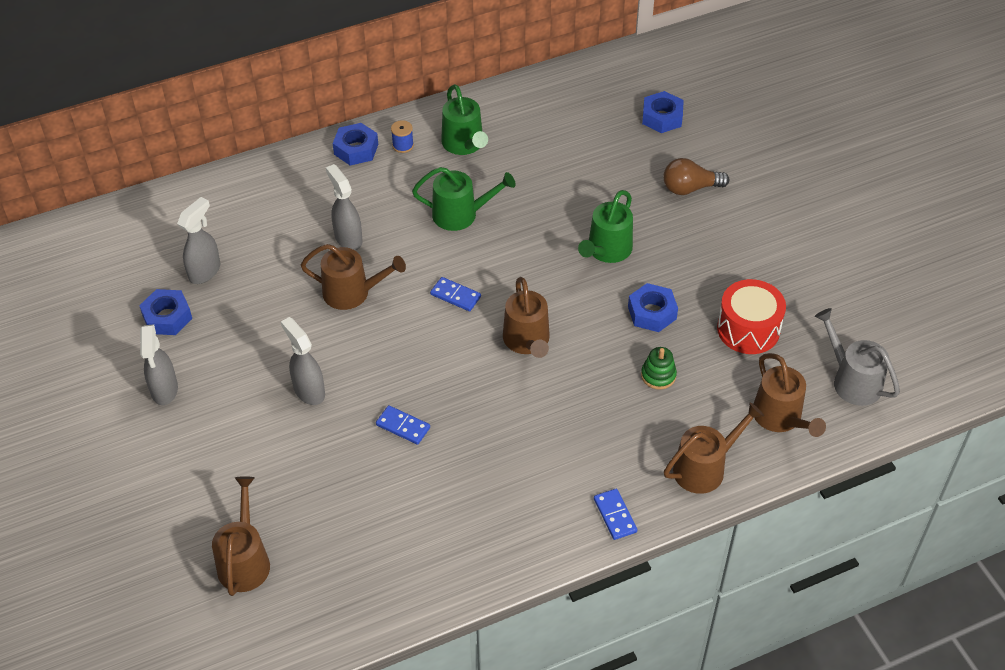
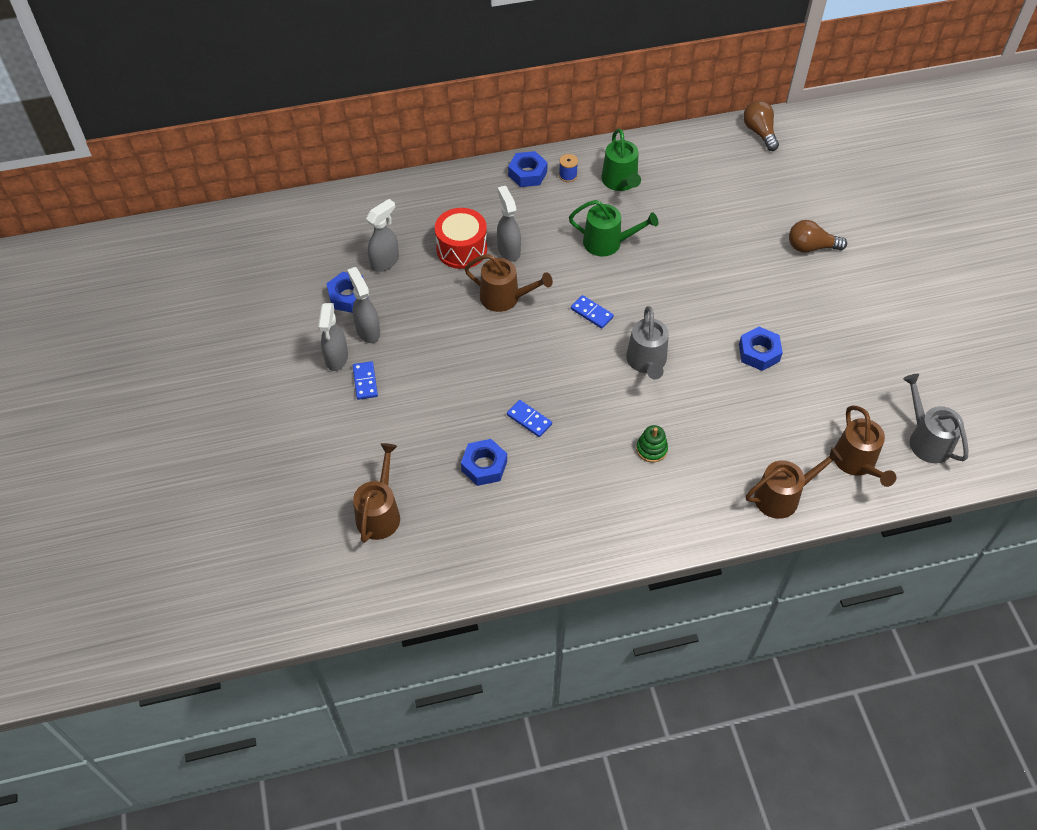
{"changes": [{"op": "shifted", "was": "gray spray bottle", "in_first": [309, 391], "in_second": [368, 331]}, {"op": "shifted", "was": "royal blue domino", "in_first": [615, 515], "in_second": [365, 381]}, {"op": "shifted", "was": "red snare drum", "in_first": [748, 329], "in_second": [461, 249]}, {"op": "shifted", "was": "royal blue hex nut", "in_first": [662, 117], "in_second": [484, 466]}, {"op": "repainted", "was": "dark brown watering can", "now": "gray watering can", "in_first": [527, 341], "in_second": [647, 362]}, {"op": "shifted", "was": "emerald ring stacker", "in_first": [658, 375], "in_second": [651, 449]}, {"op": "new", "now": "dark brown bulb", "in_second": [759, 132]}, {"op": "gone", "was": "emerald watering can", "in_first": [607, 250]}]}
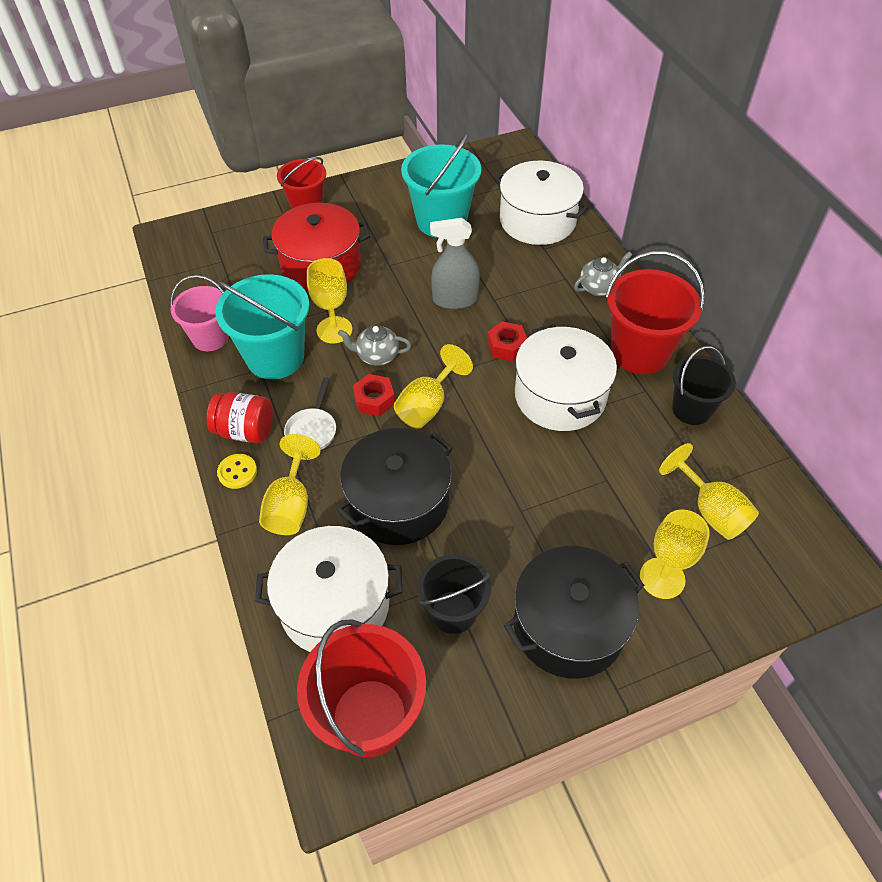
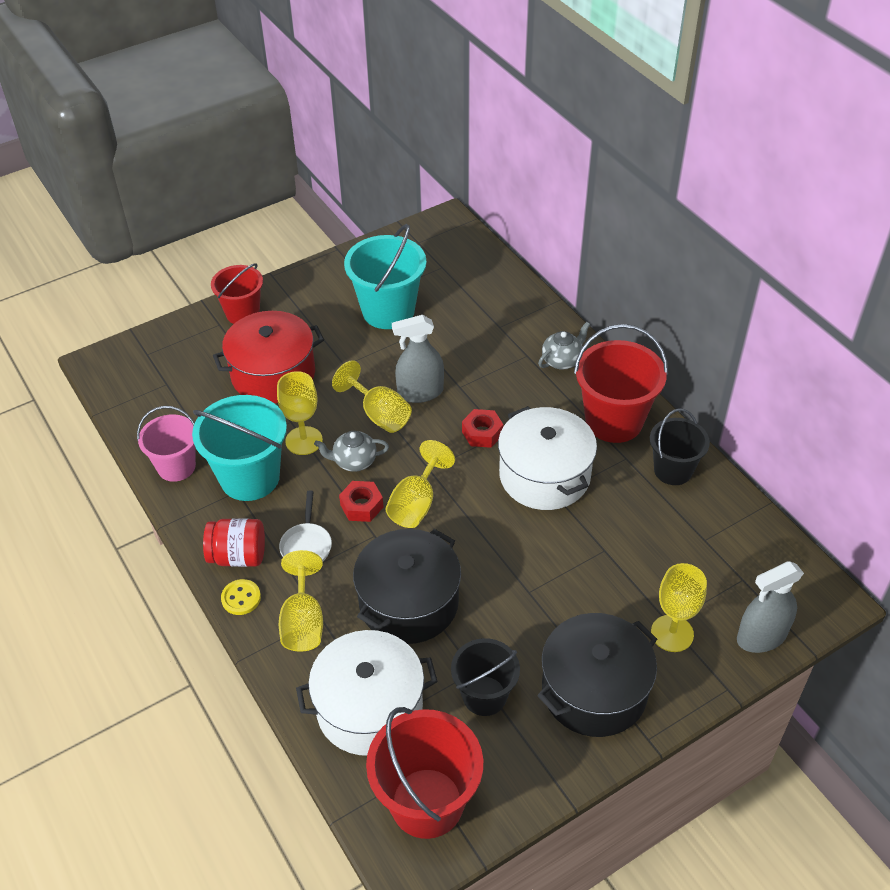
{"changes": [{"op": "shifted", "was": "golden chalice", "in_first": [710, 510], "in_second": [379, 414]}, {"op": "new", "now": "gray spray bottle", "in_second": [761, 637]}, {"op": "gone", "was": "white cooking pot", "in_first": [537, 220]}]}
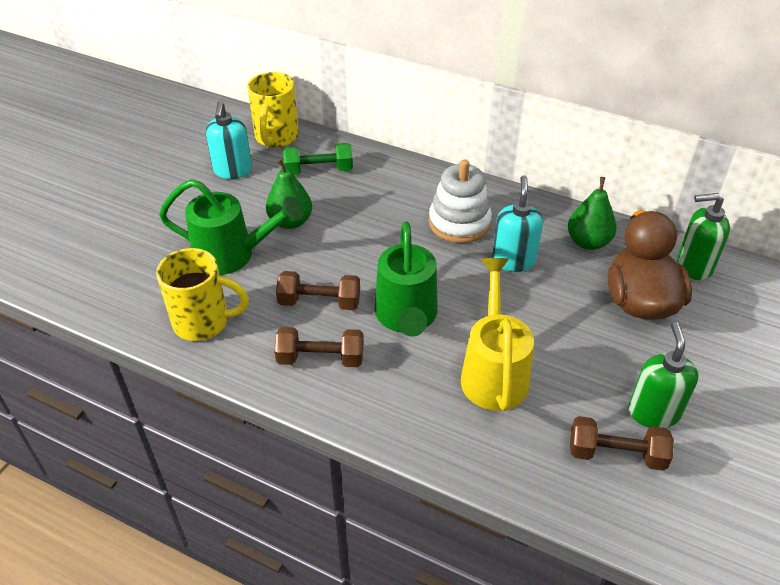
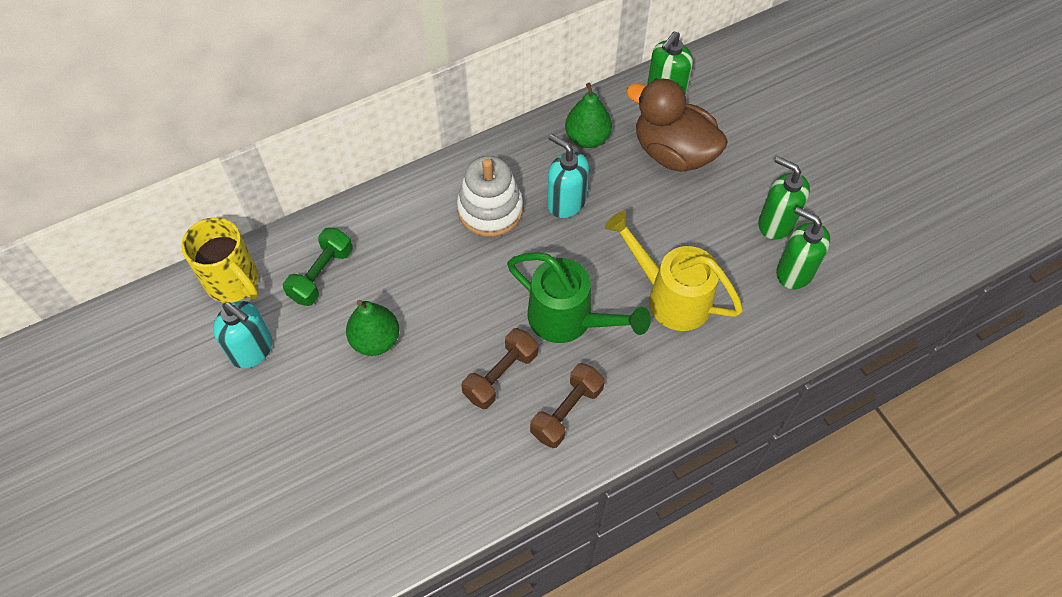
{"changes": [{"op": "swapped", "was": "dark brown hand weight", "now": "emerald soap dispenser", "in_first": [616, 454], "in_second": [794, 272]}, {"op": "gone", "was": "golden coffee mug", "in_first": [203, 322]}, {"op": "gone", "was": "emerald watering can", "in_first": [232, 255]}]}
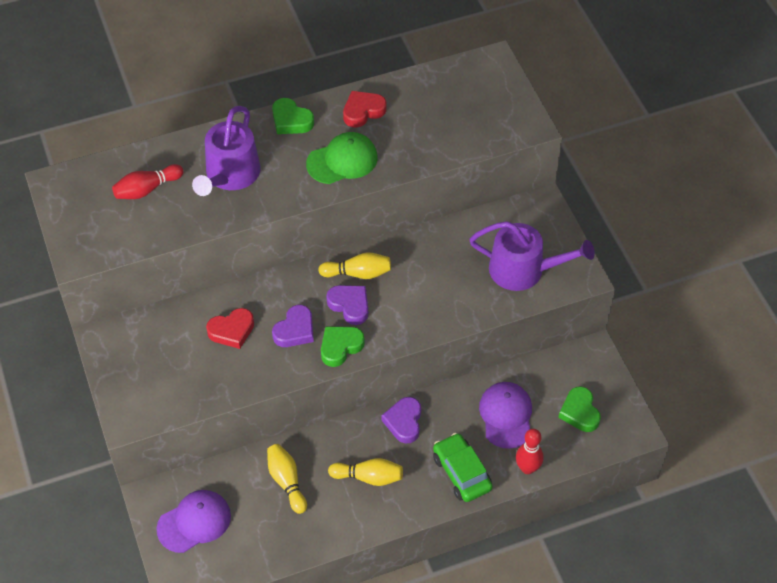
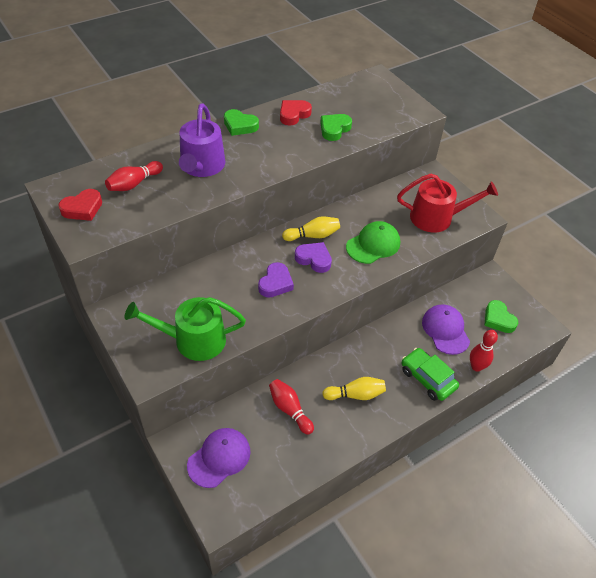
{"changes": [{"op": "shifted", "was": "red heart", "in_first": [232, 331], "in_second": [82, 208]}, {"op": "new", "now": "emerald watering can", "in_second": [193, 340]}, {"op": "repainted", "was": "golden skittle", "now": "red skittle", "in_first": [287, 481], "in_second": [289, 409]}, {"op": "shifted", "was": "emerald heart", "in_first": [340, 347], "in_second": [334, 129]}, {"op": "shifted", "was": "emerald peaked cap", "in_first": [342, 161], "in_second": [373, 245]}, {"op": "repainted", "was": "royal purple watering can", "now": "red watering can", "in_first": [523, 270], "in_second": [437, 218]}, {"op": "gone", "was": "royal purple heart", "in_first": [404, 422]}]}
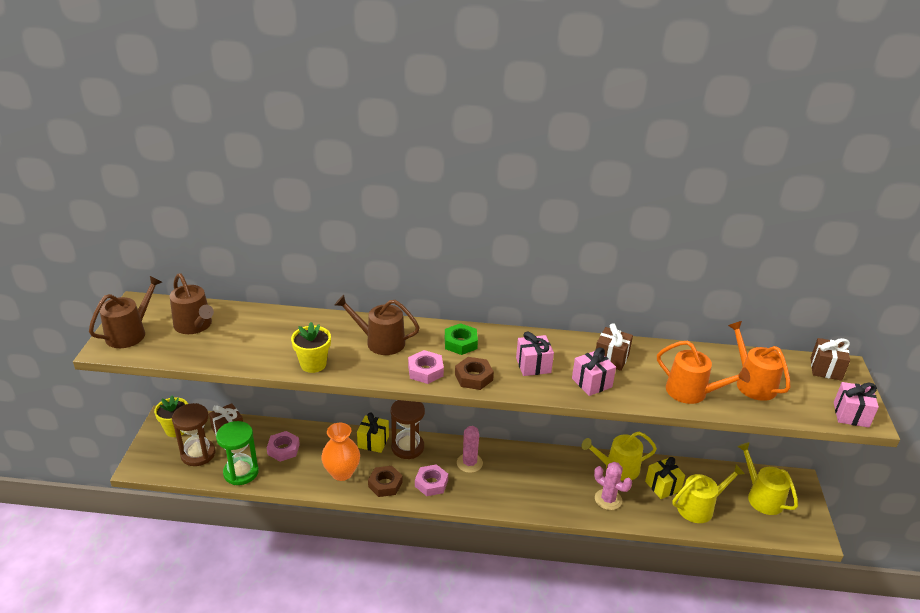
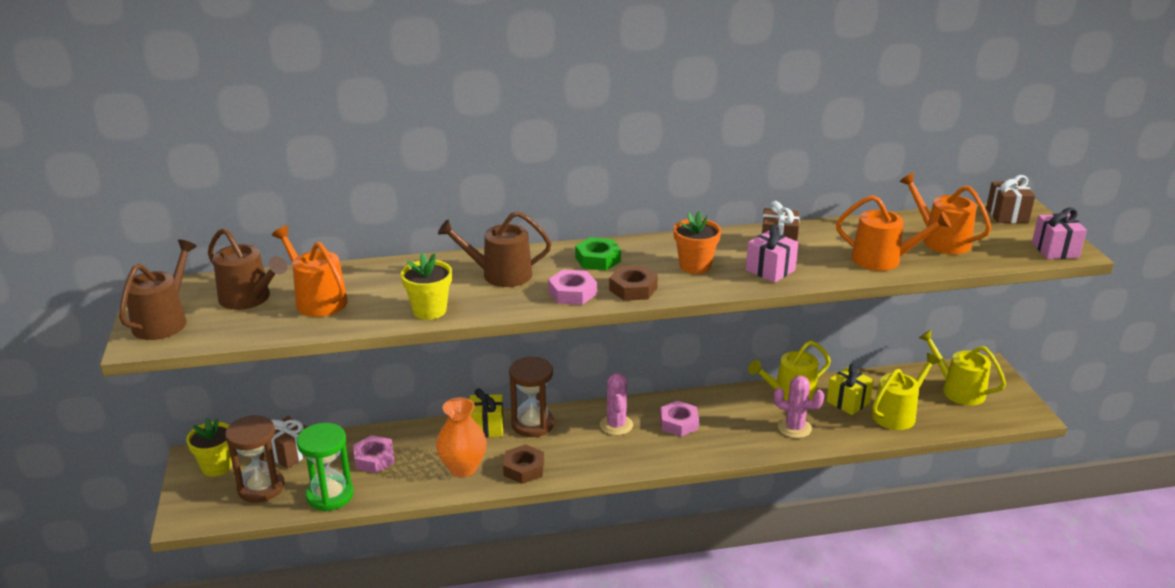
{"changes": [{"op": "new", "now": "orange-coloured watering can", "in_second": [317, 300]}, {"op": "shifted", "was": "rosy hex nut", "in_first": [431, 483], "in_second": [679, 423]}, {"op": "swapped", "was": "rosy present", "now": "orange-coloured plant pot", "in_first": [533, 365], "in_second": [695, 266]}]}
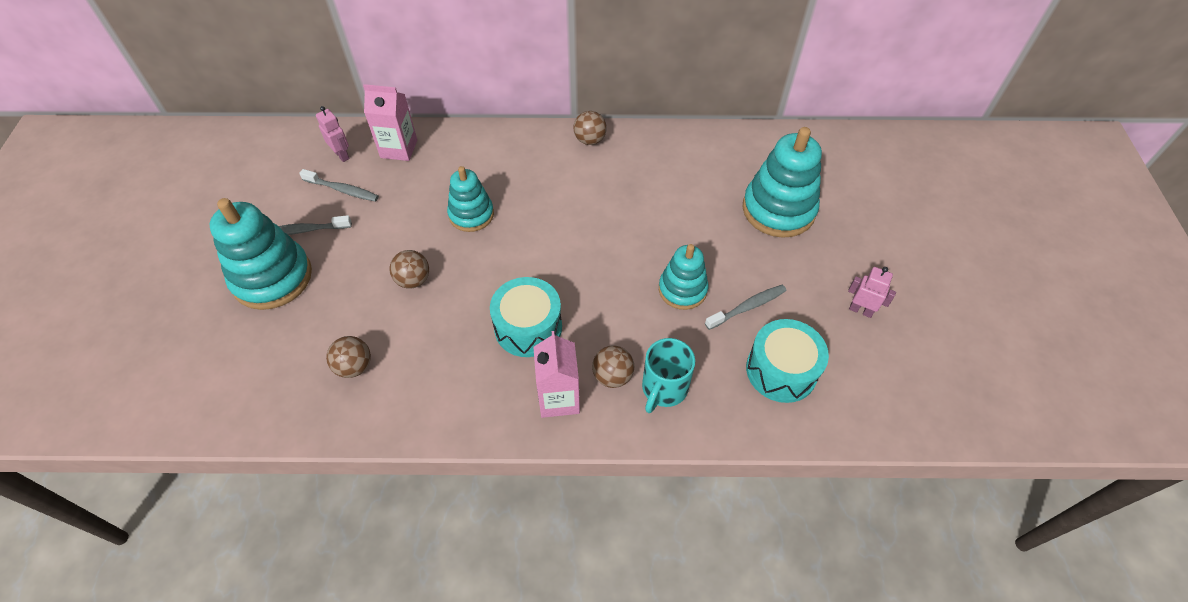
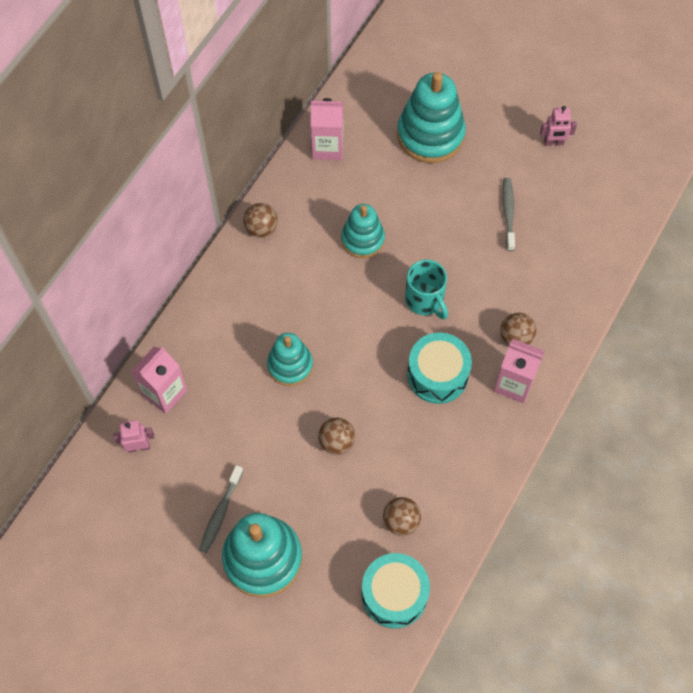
{"changes": [{"op": "new", "now": "rosy carton", "in_second": [327, 147]}, {"op": "shifted", "was": "aqua ring stacker", "in_first": [682, 289], "in_second": [362, 239]}, {"op": "shifted", "was": "aqua snare drum", "in_first": [781, 370], "in_second": [394, 595]}, {"op": "shifted", "was": "aqua coffee mug", "in_first": [664, 389], "in_second": [425, 300]}, {"op": "rotated", "was": "rosy robot figure", "in_first": [860, 310], "in_second": [553, 143], "clockwise": -150}, {"op": "gone", "was": "gray dental brush", "in_first": [343, 190]}]}
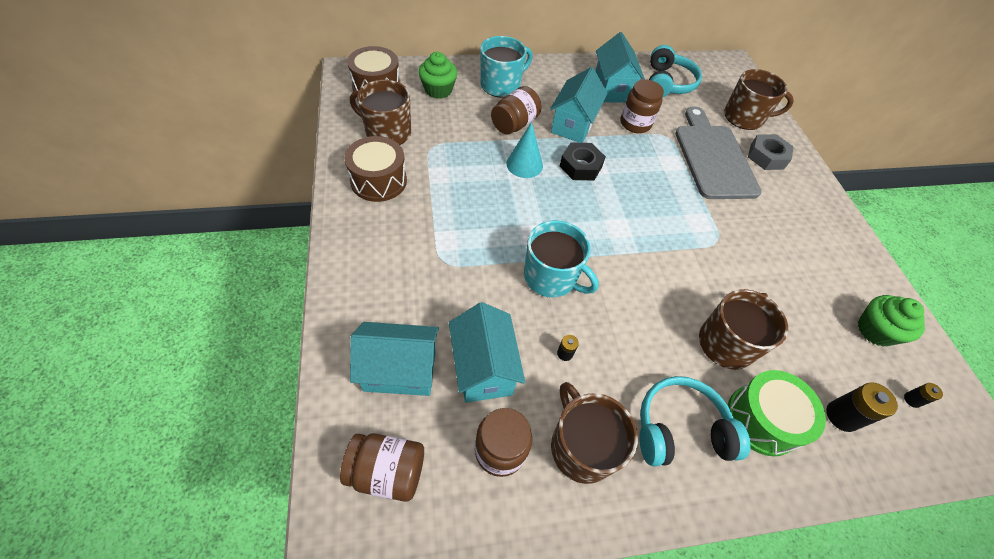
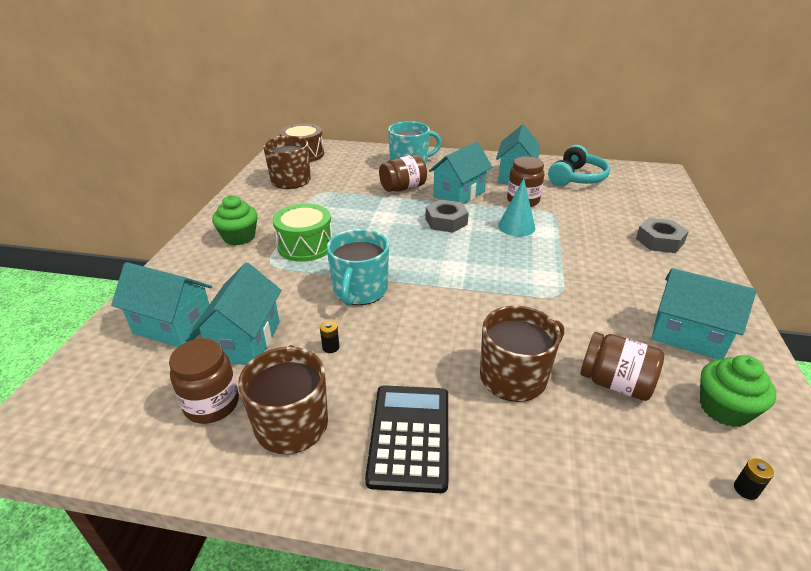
{"changes": [{"op": "shifted", "was": "emerald fairy cake", "in_first": [438, 90], "in_second": [239, 237]}, {"op": "shifted", "was": "emerald snare drum", "in_first": [762, 419], "in_second": [305, 246]}, {"op": "rotated", "was": "aqua coffee mug", "in_first": [551, 277], "in_second": [360, 290], "clockwise": 45}, {"op": "swapped", "was": "aqua headset", "now": "ebony pocket calculator", "in_first": [680, 429], "in_second": [409, 436]}, {"op": "repainted", "was": "ebony hex nut", "now": "gray hex nut", "in_first": [580, 166], "in_second": [446, 221]}, {"op": "shifted", "was": "aqua cone shape", "in_first": [524, 164], "in_second": [516, 226]}, {"op": "shifted", "was": "dark brown preserve jar", "in_first": [387, 471], "in_second": [615, 383]}, {"op": "new", "now": "aqua house", "in_second": [688, 335]}, {"op": "gone", "was": "dark brown snare drum", "in_first": [378, 181]}, {"op": "gone", "was": "gray bread board", "in_first": [713, 158]}, {"op": "gone", "was": "dark brown coffee mug", "in_first": [744, 117]}, {"op": "gone", "was": "ebony power cell", "in_first": [841, 416]}]}
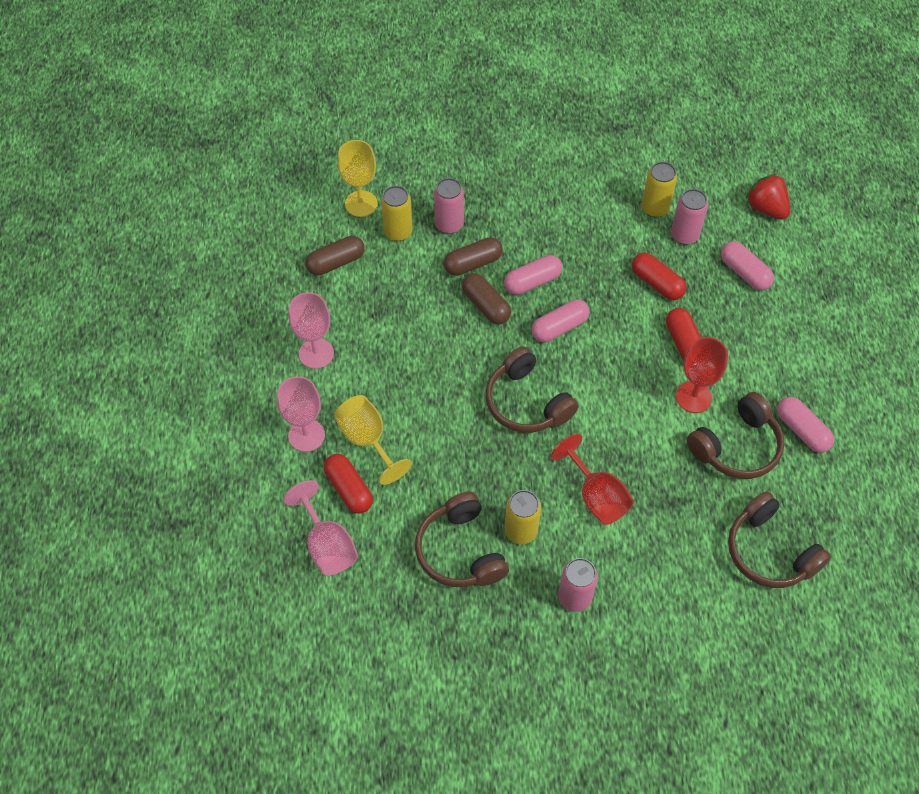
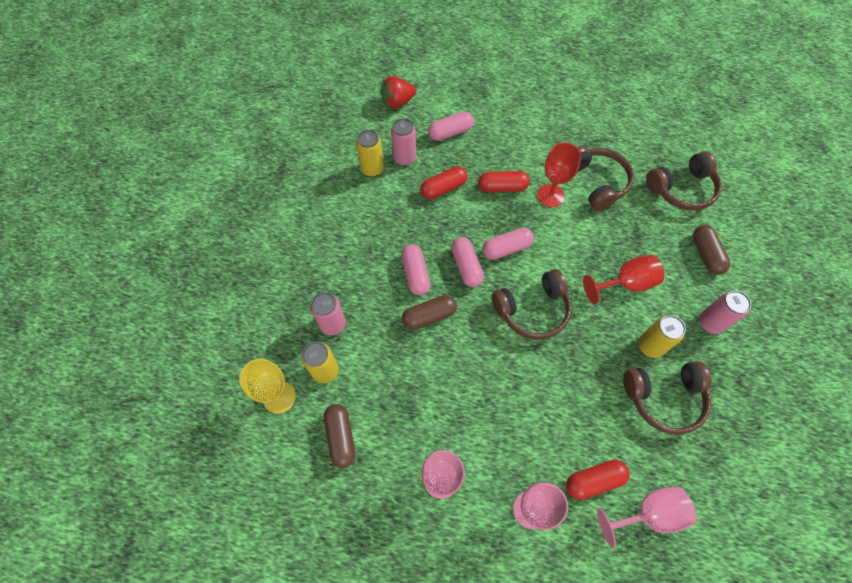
{"changes": [{"op": "shifted", "was": "rosy pill shape", "in_first": [801, 430], "in_second": [506, 248]}, {"op": "shifted", "was": "dark brown pill shape", "in_first": [473, 263], "in_second": [706, 254]}, {"op": "gone", "was": "golden chalice", "in_first": [367, 440]}]}
